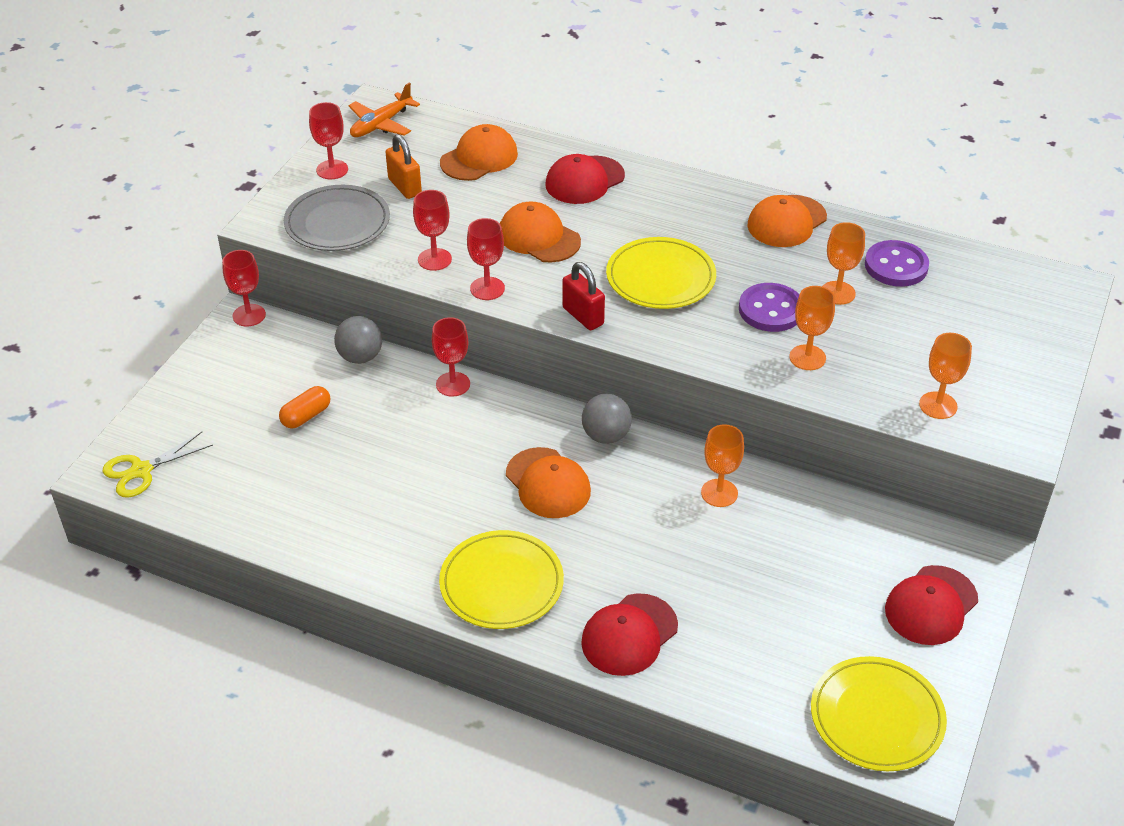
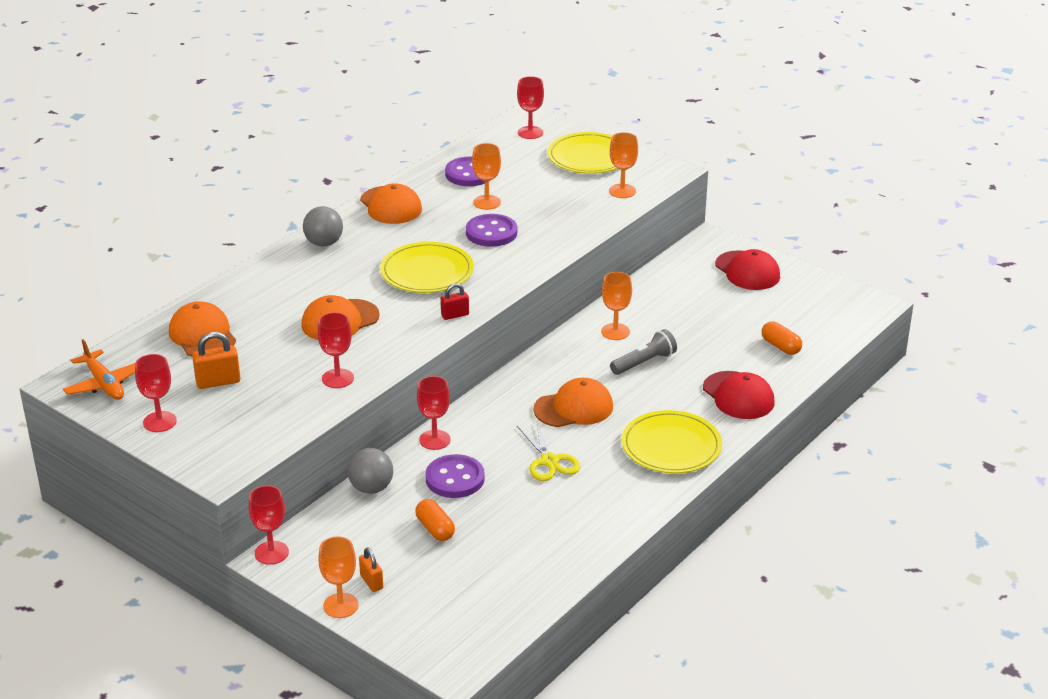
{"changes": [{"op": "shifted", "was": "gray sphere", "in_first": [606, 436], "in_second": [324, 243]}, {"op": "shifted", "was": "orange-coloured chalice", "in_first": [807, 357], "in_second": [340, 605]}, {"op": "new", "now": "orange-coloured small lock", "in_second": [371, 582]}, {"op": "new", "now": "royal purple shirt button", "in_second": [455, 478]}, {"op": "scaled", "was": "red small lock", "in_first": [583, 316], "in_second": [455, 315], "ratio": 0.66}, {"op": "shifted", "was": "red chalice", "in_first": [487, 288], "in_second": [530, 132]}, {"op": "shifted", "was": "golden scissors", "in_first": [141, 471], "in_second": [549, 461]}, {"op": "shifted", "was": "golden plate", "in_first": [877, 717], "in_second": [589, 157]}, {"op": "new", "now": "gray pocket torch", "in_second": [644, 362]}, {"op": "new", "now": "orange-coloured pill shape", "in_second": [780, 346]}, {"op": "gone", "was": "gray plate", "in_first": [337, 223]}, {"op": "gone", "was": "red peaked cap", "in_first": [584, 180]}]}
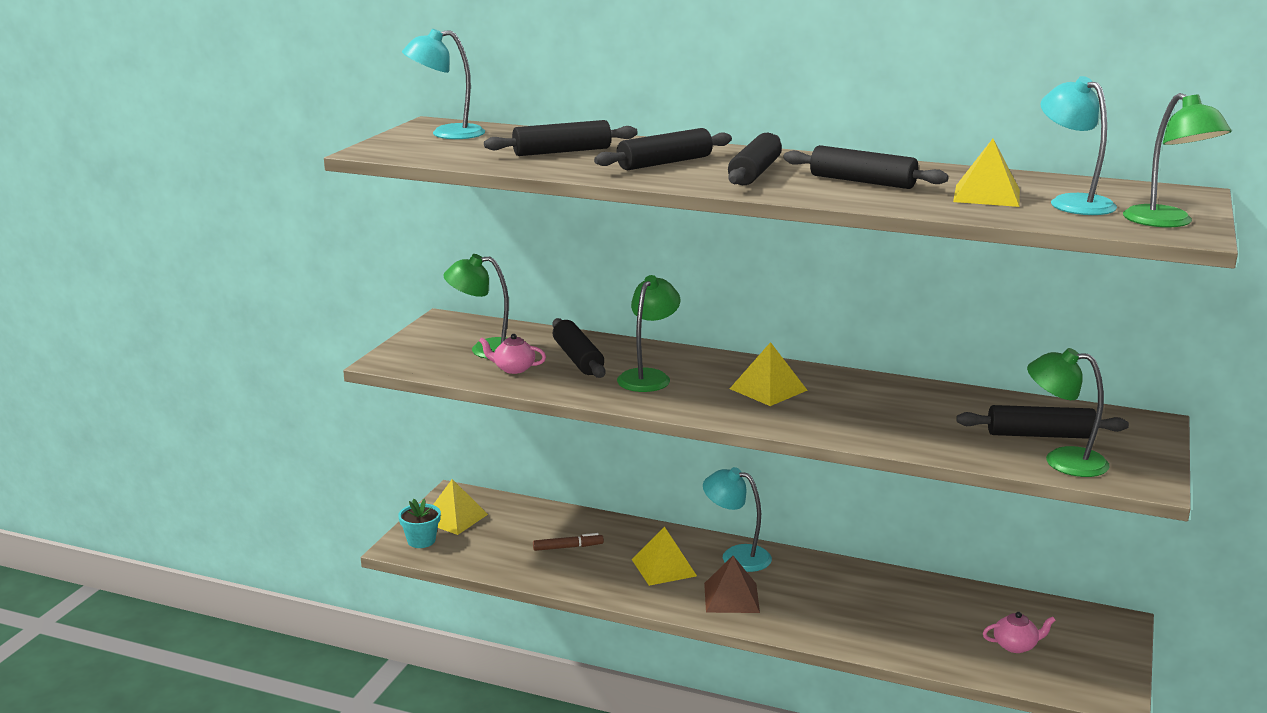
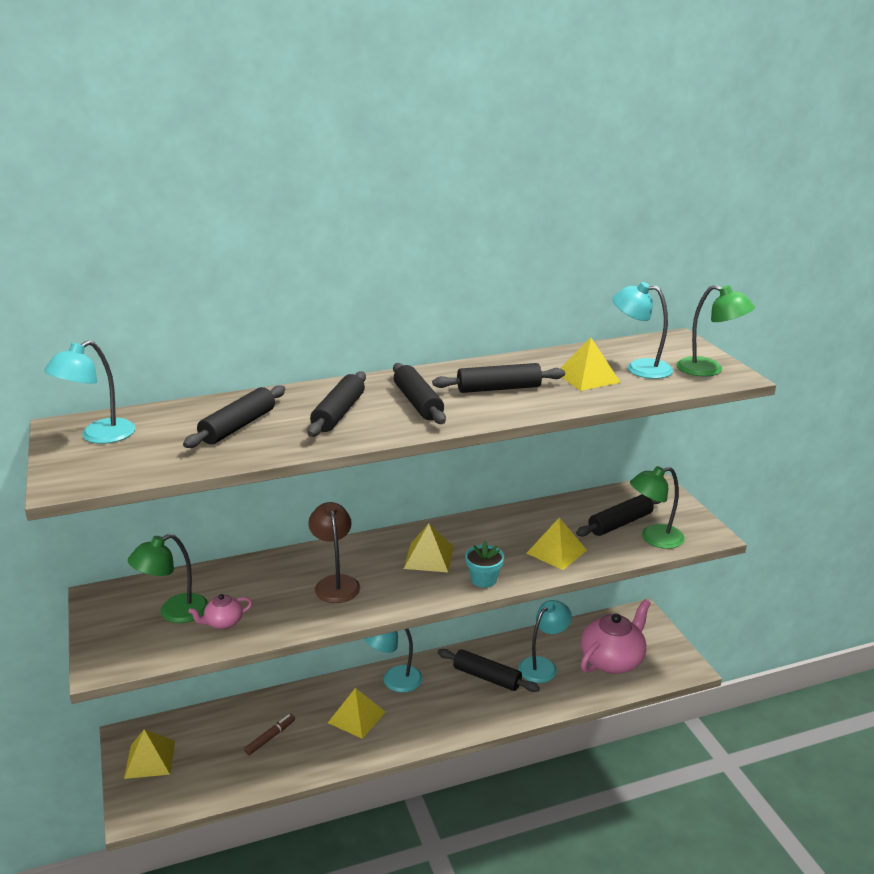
{"changes": [{"op": "repainted", "was": "emerald reading lamp", "now": "dark brown reading lamp", "in_first": [648, 377], "in_second": [335, 583]}, {"op": "shifted", "was": "ebony rolling pin", "in_first": [577, 359], "in_second": [487, 677]}, {"op": "shifted", "was": "aqua plant pot", "in_first": [421, 541], "in_second": [484, 579]}, {"op": "new", "now": "aqua reading lamp", "in_second": [543, 665]}, {"op": "new", "now": "golden solid pyramid", "in_second": [556, 551]}, {"op": "scaled", "was": "rosy tea pot", "in_first": [1016, 646], "in_second": [612, 660], "ratio": 2.13}, {"op": "gone", "was": "dark brown solid pyramid", "in_first": [731, 597]}]}
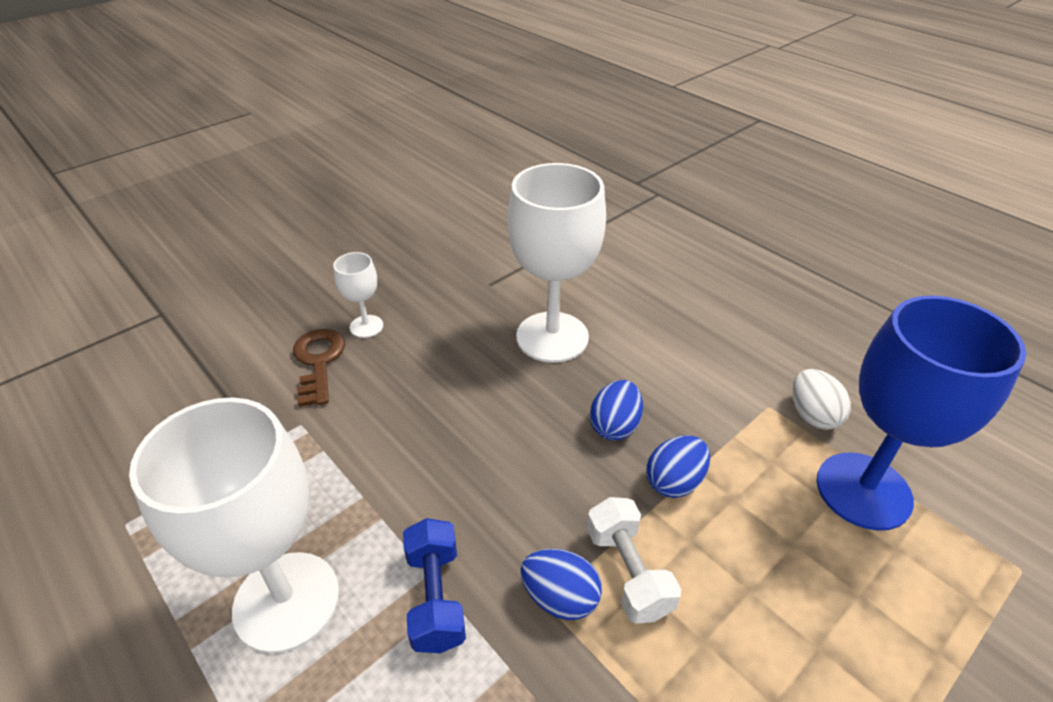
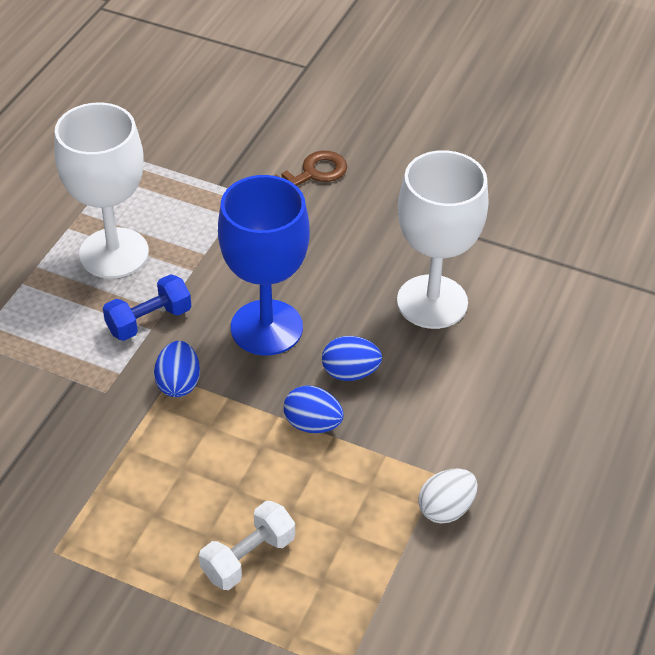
{"changes": [{"op": "shifted", "was": "white hand weight", "in_first": [628, 572], "in_second": [248, 557]}, {"op": "shifted", "was": "royal blue chalice", "in_first": [863, 490], "in_second": [266, 327]}, {"op": "gone", "was": "white chalice", "in_first": [366, 326]}]}
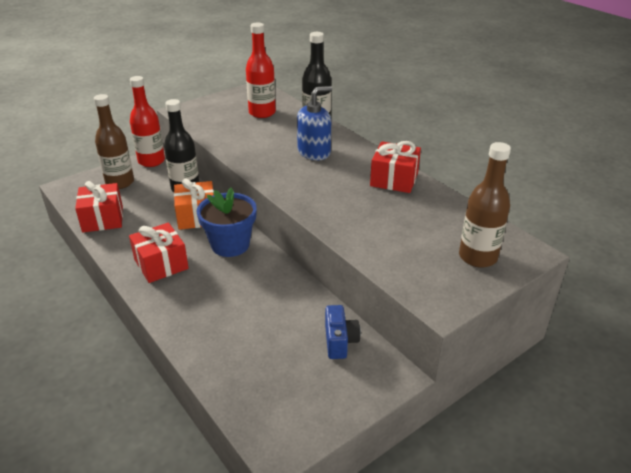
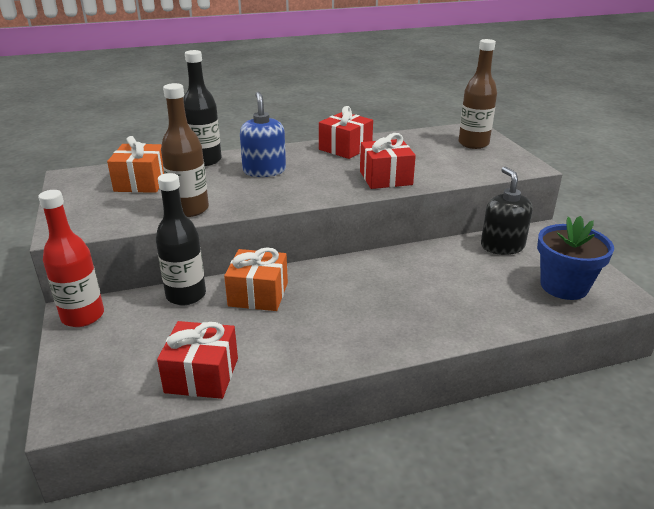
{"changes": [{"op": "swapped", "was": "red drink bottle", "now": "orange-coloured present", "in_first": [262, 113], "in_second": [141, 182]}, {"op": "shifted", "was": "dark brown drink bottle", "in_first": [120, 182], "in_second": [189, 209]}, {"op": "shifted", "was": "red present", "in_first": [161, 264], "in_second": [385, 178]}, {"op": "swapped", "was": "royal blue photo camera", "now": "ebony soap dispenser", "in_first": [340, 341], "in_second": [502, 246]}, {"op": "shifted", "was": "royal blue plant pot", "in_first": [230, 245], "in_second": [564, 286]}]}
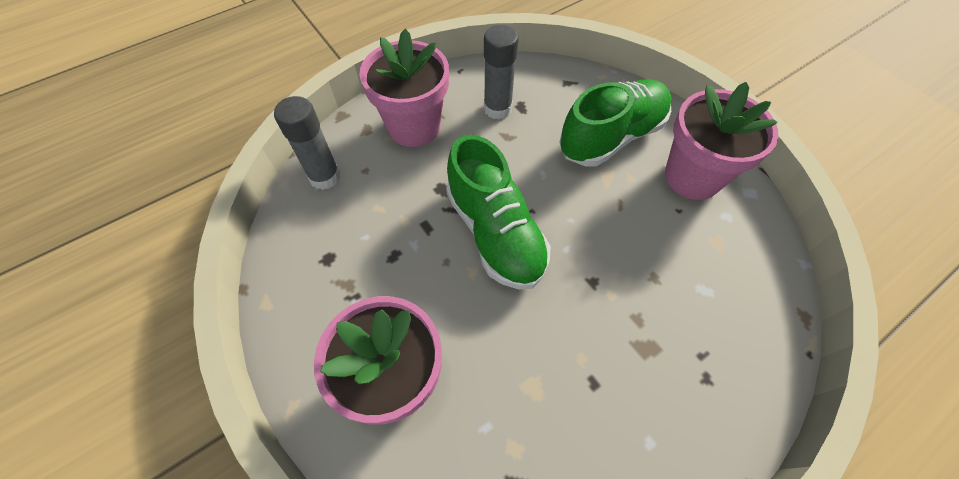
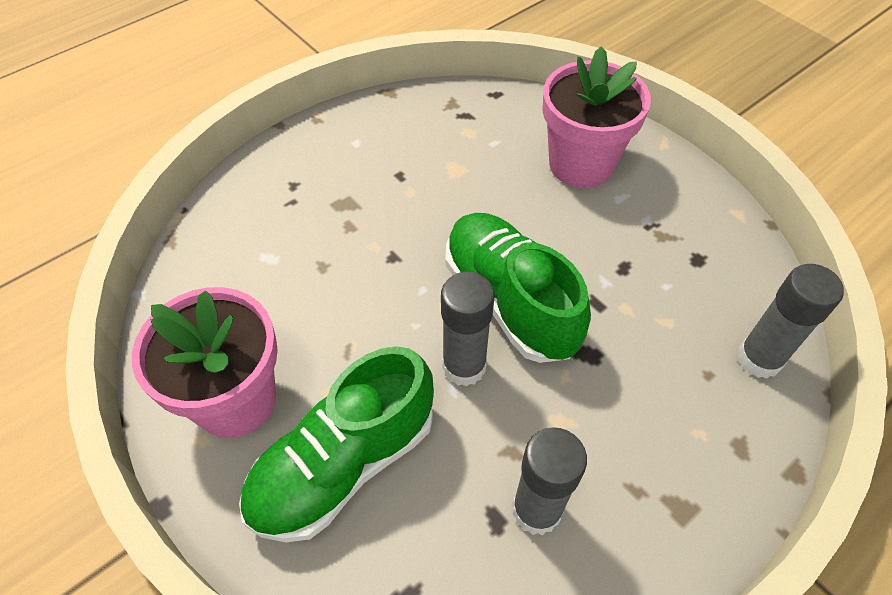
{"changes": [{"op": "new", "now": "gray glue", "in_second": [464, 366]}, {"op": "gone", "was": "rosy plant pot", "in_first": [414, 127]}]}
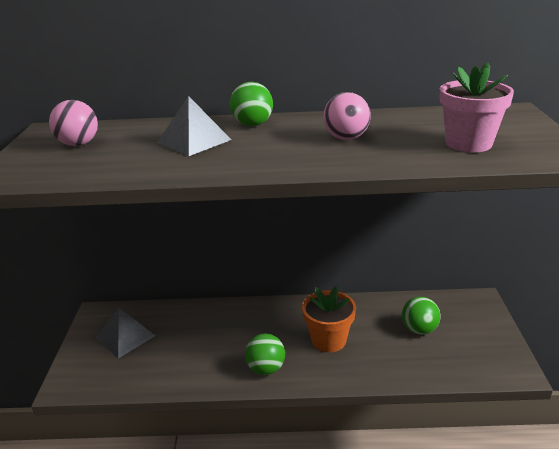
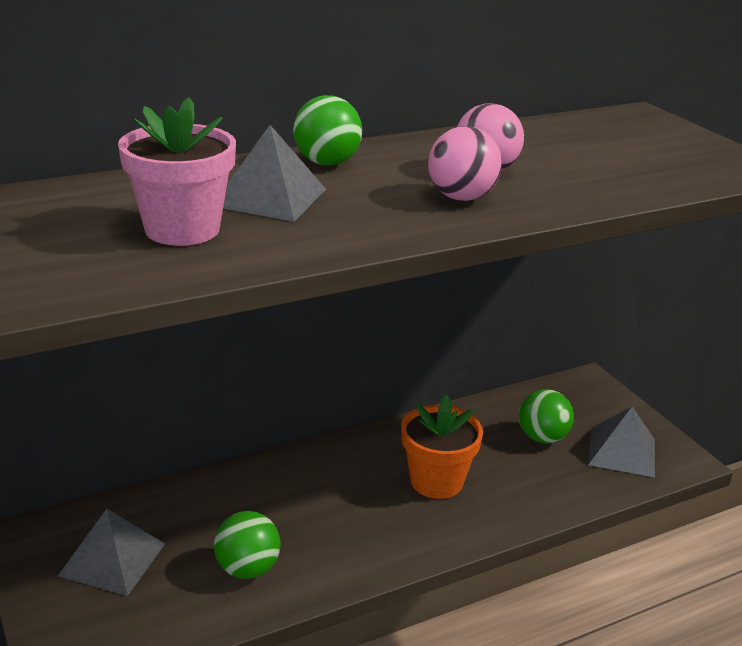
{"changes": [{"op": "shifted", "was": "rosy plant pot", "in_first": [468, 143], "in_second": [182, 229]}, {"op": "shifted", "was": "emerald sphere", "in_first": [266, 368], "in_second": [247, 569]}, {"op": "shifted", "was": "rosy sphere", "in_first": [78, 144], "in_second": [461, 197]}, {"op": "new", "now": "gray solid pyramid", "in_second": [621, 451]}]}
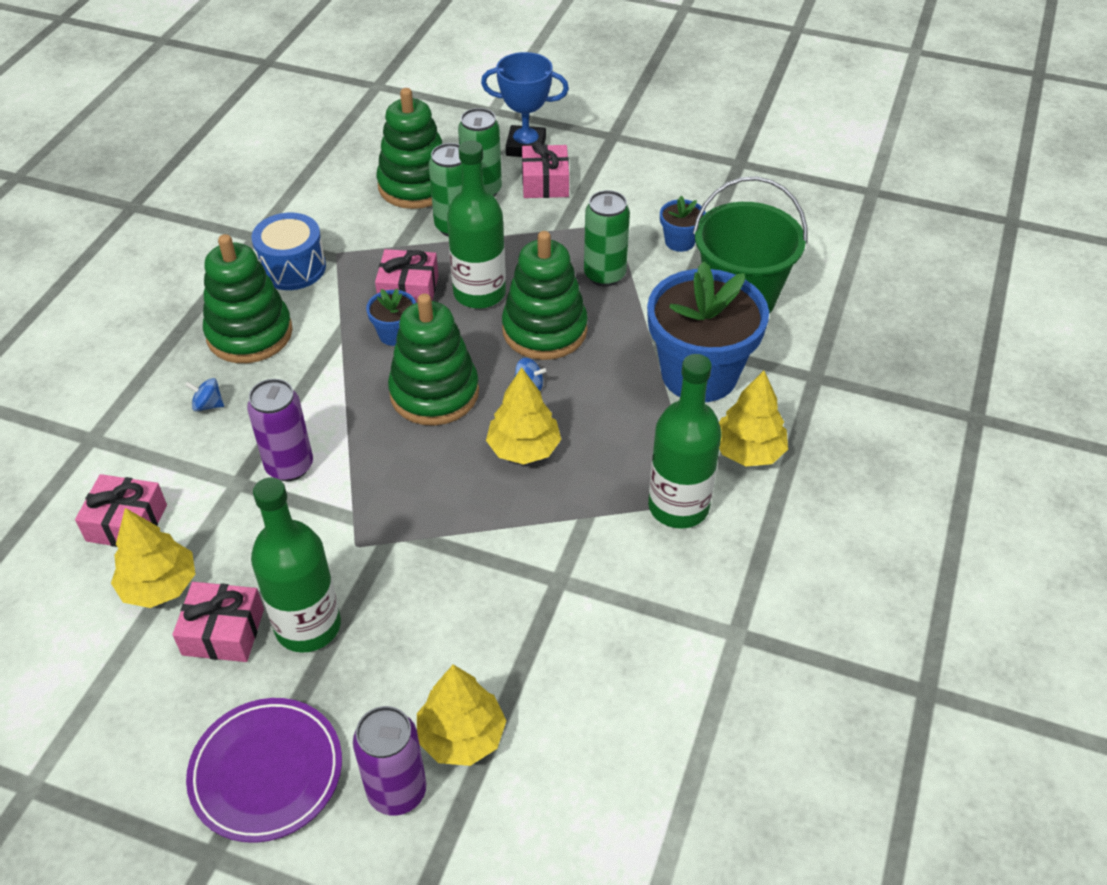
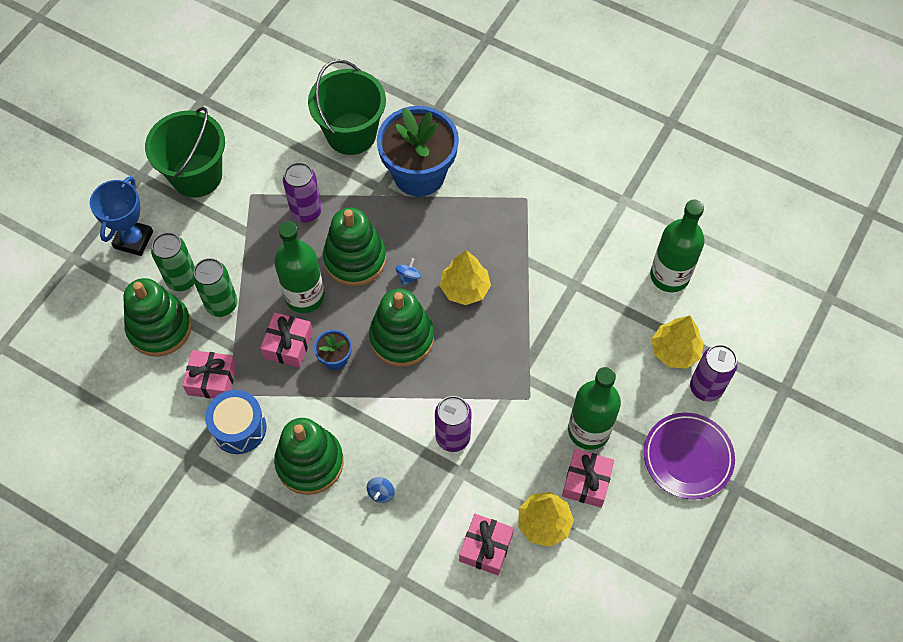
{"changes": [{"op": "new", "now": "emerald sand bucket", "in_second": [196, 175]}, {"op": "shifted", "was": "rosy present", "in_first": [545, 183], "in_second": [212, 380]}, {"op": "repainted", "was": "emerald soda can", "now": "royal purple soda can", "in_first": [604, 275], "in_second": [306, 211]}, {"op": "shifted", "was": "emerald drink bottle", "in_first": [678, 506], "in_second": [669, 276]}, {"op": "gone", "was": "royal blue plant pot", "in_first": [680, 241]}, {"op": "gone", "was": "golden fir tree", "in_first": [748, 451]}]}
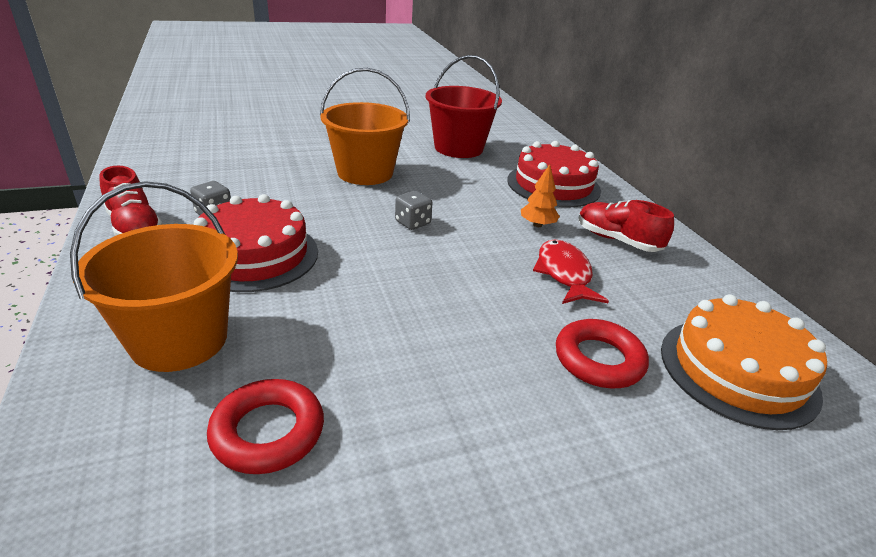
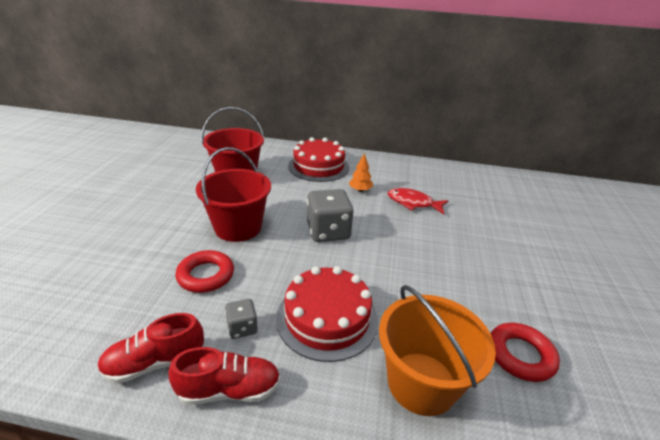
{"changes": [{"op": "shifted", "was": "red lace-up shoe", "in_first": [617, 240], "in_second": [155, 362]}, {"op": "shifted", "was": "red hoop", "in_first": [598, 360], "in_second": [206, 275]}, {"op": "repainted", "was": "orange-coloured sand bucket", "now": "red sand bucket", "in_first": [365, 173], "in_second": [238, 227]}, {"op": "scaled", "was": "gray die", "in_first": [412, 223], "in_second": [328, 232], "ratio": 1.94}, {"op": "gone", "was": "orange-coloured cake", "in_first": [738, 370]}]}
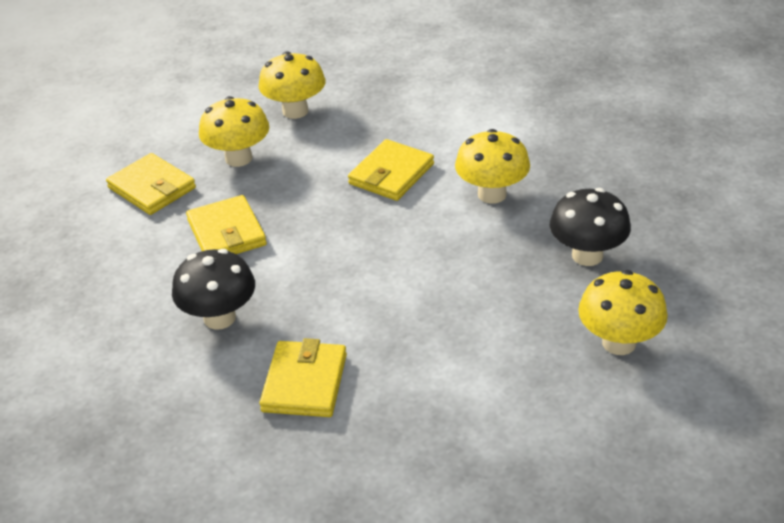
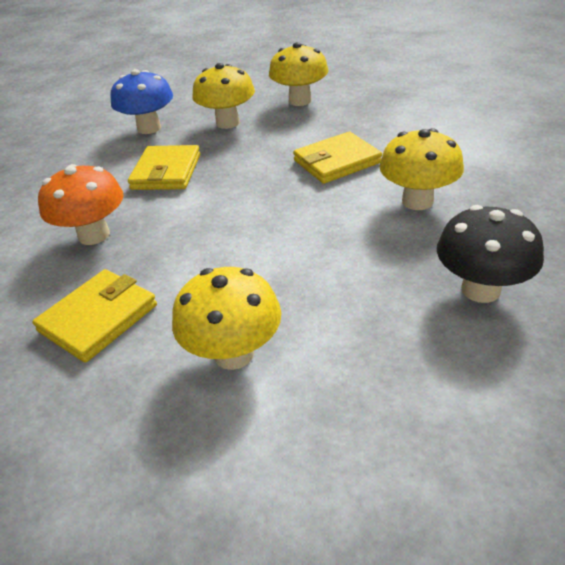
{"changes": [{"op": "repainted", "was": "ebony mushroom", "now": "orange-coloured mushroom", "in_first": [219, 318], "in_second": [94, 235]}, {"op": "swapped", "was": "golden wallet", "now": "royal blue mushroom", "in_first": [152, 188], "in_second": [149, 128]}, {"op": "shifted", "was": "golden mushroom", "in_first": [619, 343], "in_second": [234, 353]}]}
